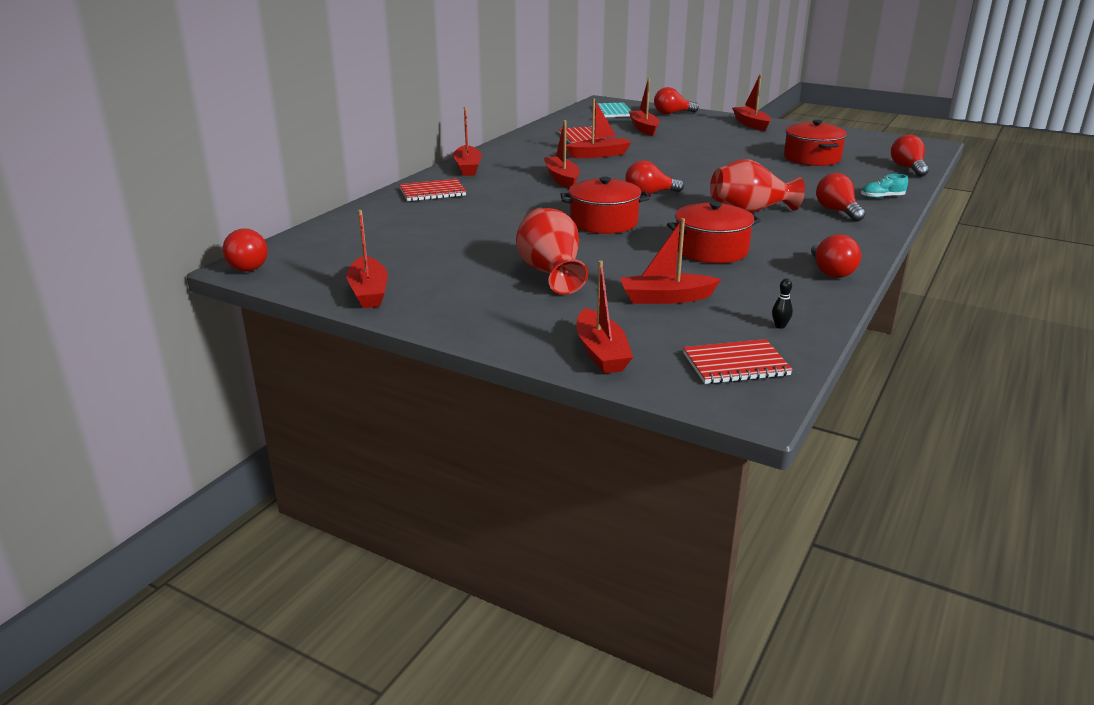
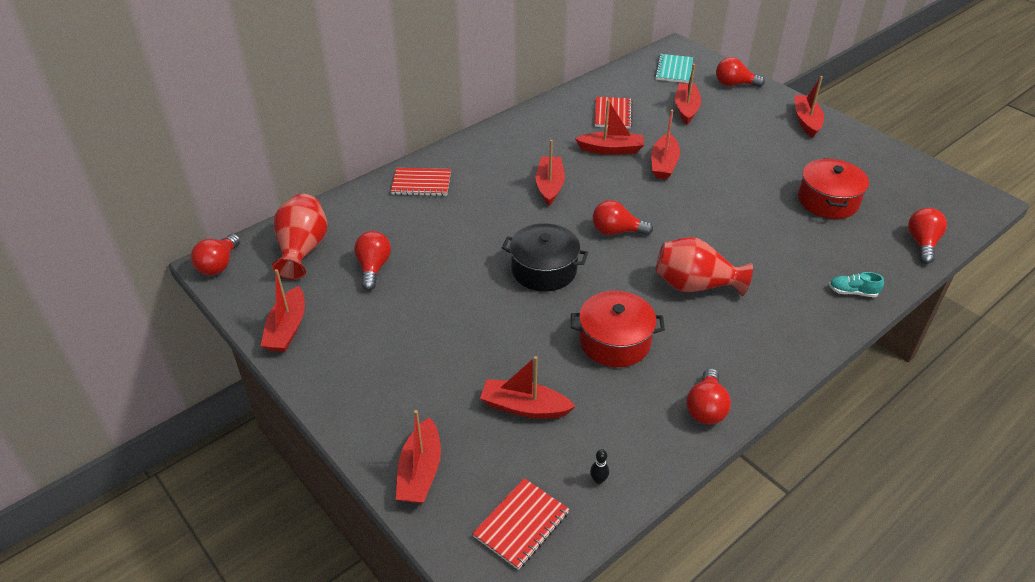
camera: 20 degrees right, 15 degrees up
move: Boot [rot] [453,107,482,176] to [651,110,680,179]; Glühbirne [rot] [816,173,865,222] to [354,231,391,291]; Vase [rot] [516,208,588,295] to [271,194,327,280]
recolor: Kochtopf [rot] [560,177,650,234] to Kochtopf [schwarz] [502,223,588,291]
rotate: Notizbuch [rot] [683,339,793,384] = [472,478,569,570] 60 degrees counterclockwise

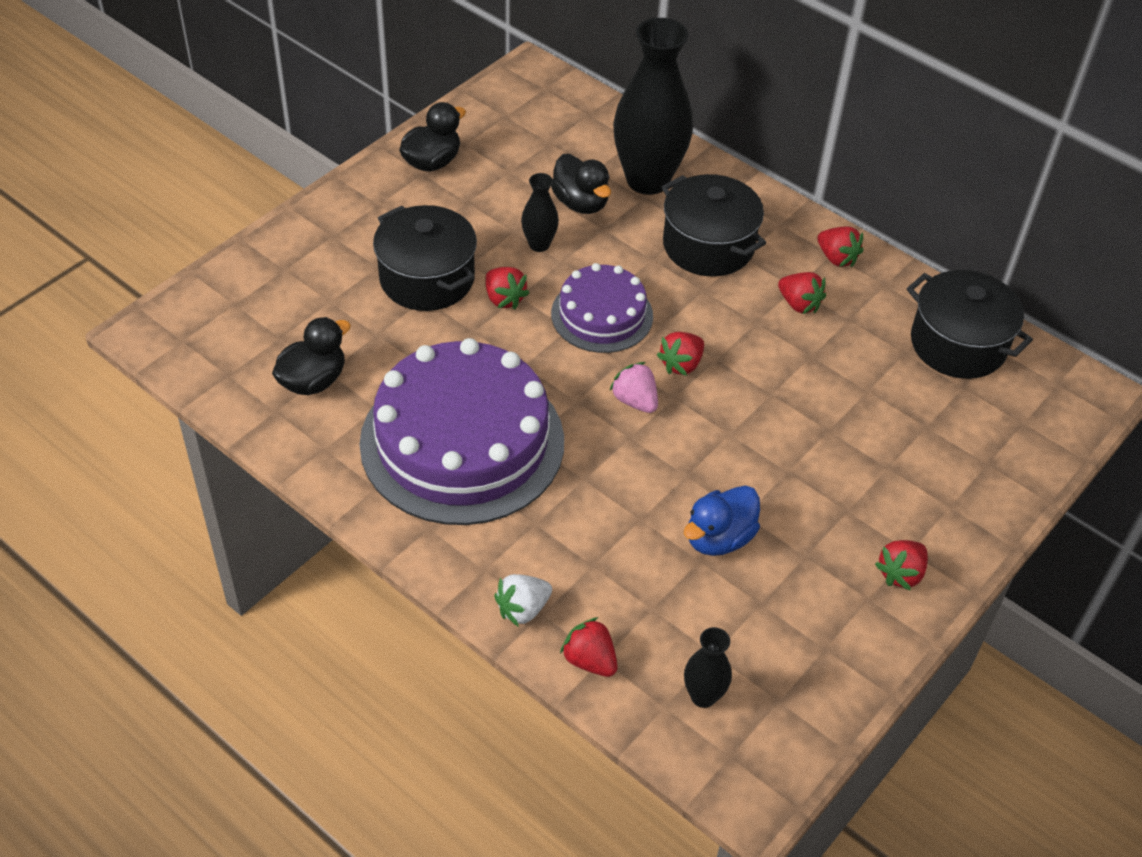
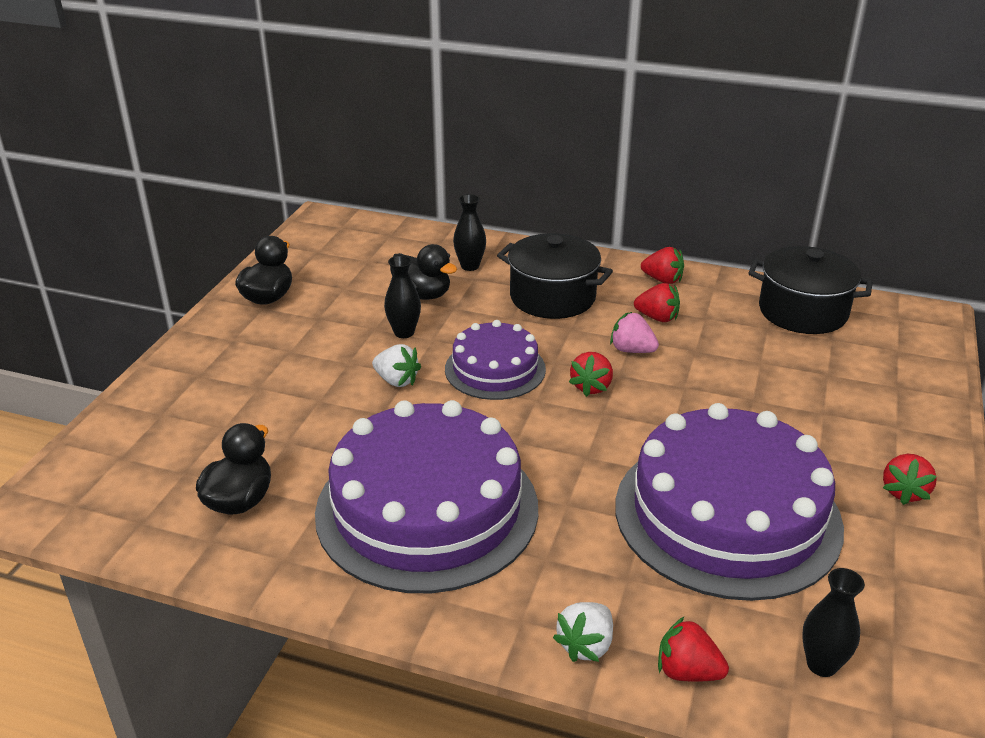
camera: 20 degrees left, 15 degrees down
delete: Kochtopf [schwarz] [373,205,477,311]
move: Erdbeere [rosa] [610,362,658,413] to [610,312,659,353]
replace: Ente [blau] [684,485,760,556] to Kuchen [lila] [615,403,844,601]
recolor: Erdbeere [rot] [485,267,529,309] to Erdbeere [weiß] [372,344,421,387]
resize: Vase [schwarz] [613,18,693,195] = [453,194,486,271] x0.46

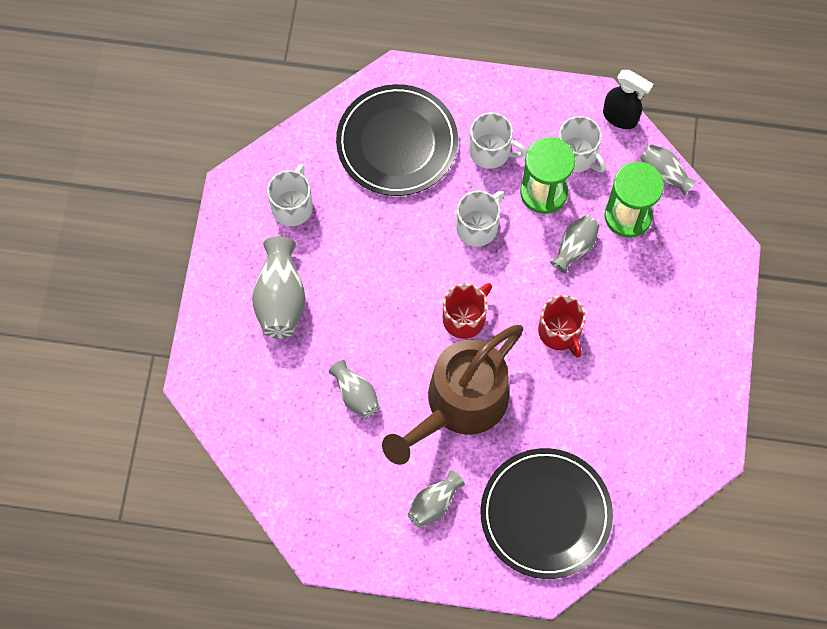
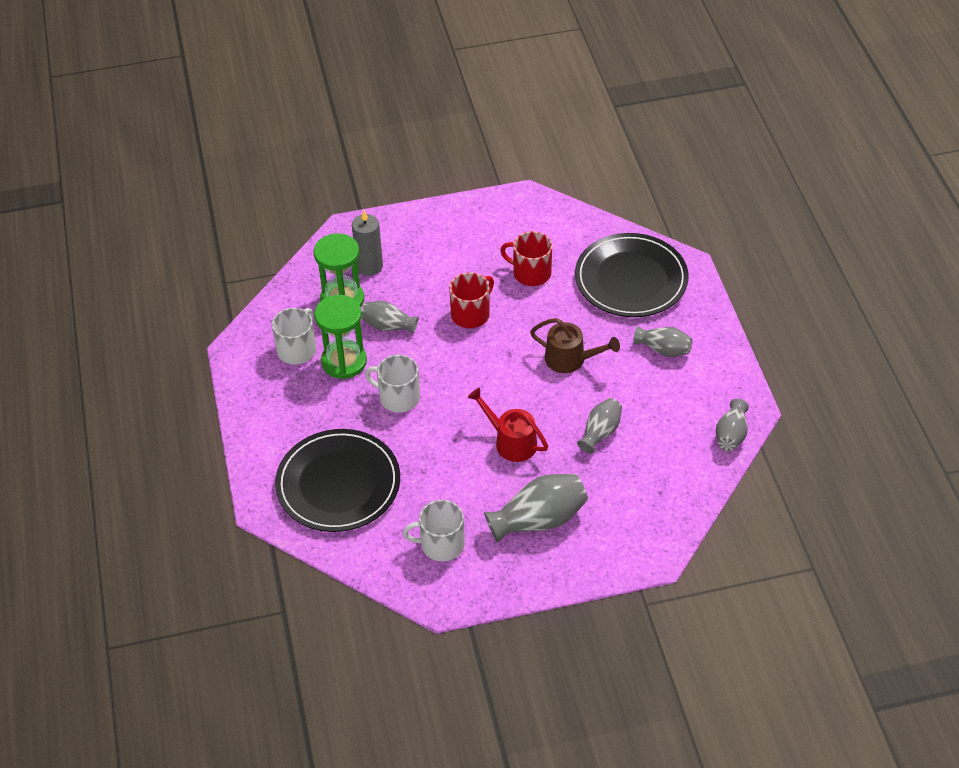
camera: 110 degrees left, 20 degrees down
delete: Sprühflasche [schwarz] [603,70,653,129]; Tasse [weiß] [469,112,526,169]
insert: Kerze [grau] [352,210,383,276]; Gießkanne [rot] [468,388,548,462]
move: Vase [grau] [640,144,697,196] to [716,399,749,451]; Tasse [rot] [443,283,492,339] to [500,231,552,286]
resize: Gießkanne [braun] [382,325,523,465] = [530,318,620,373] x0.53

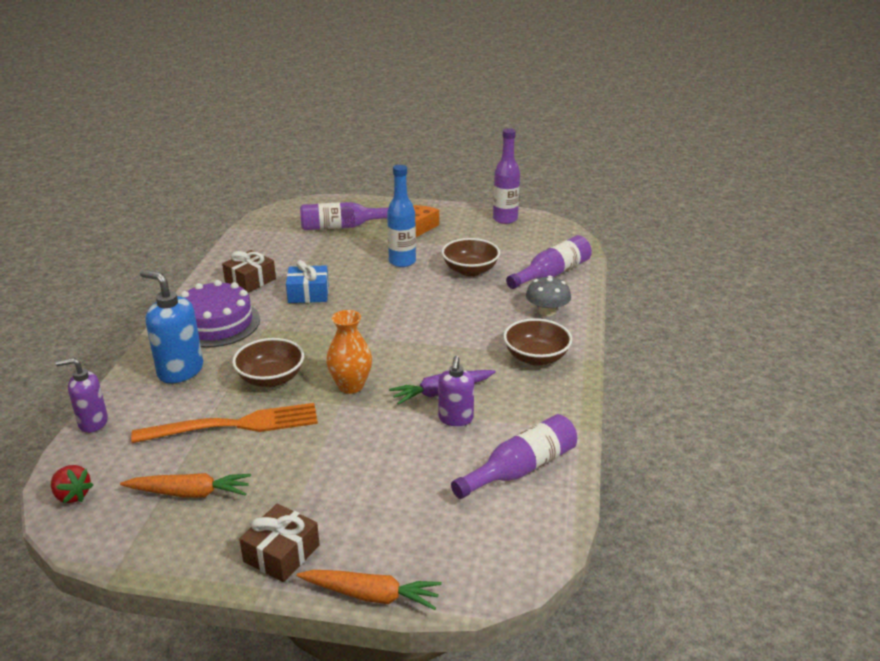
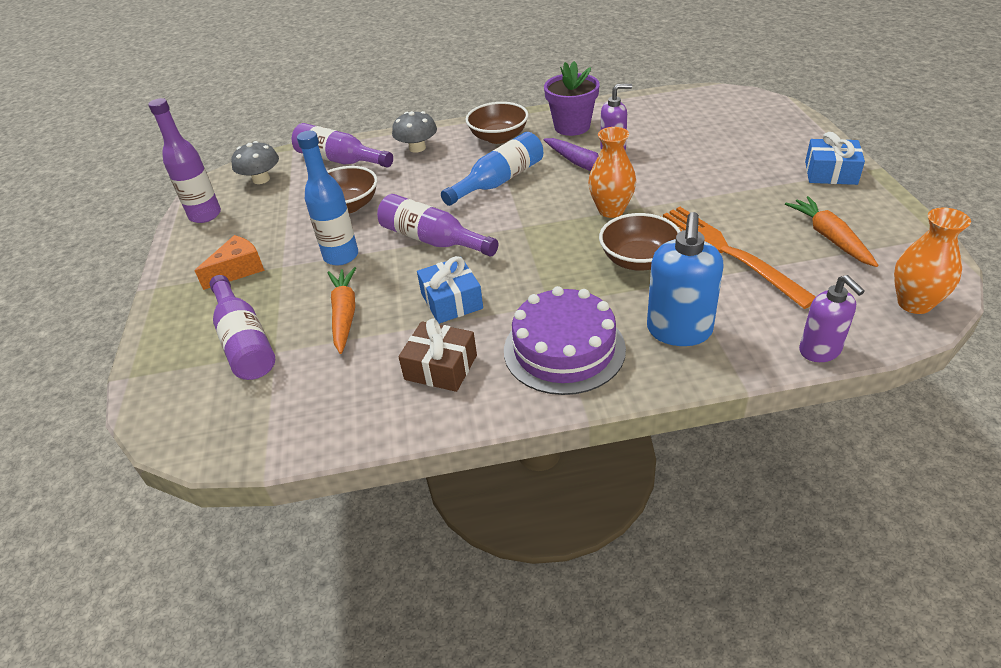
camera: 105 degrees left, 10 degrees up
insert: Blumentopf [lila] [544,61,600,136]; Flasche [blau] [441,132,543,206]; Pilz [grau] [231,141,279,184]
move: Flasche [lila] [451,414,577,499] to [377,194,498,256]; Karotte [orange] [296,570,442,610] to [328,267,356,354]
replace: Erdbeere [rot] [51,465,93,503] to Vase [orange] [894,208,971,314]
recolor: Geschenk [braun] [239,504,320,582] to Geschenk [blau] [805,132,865,185]
rotate: Käse [orange] [413,205,439,237] = [195,235,265,290] 135 degrees clockwise

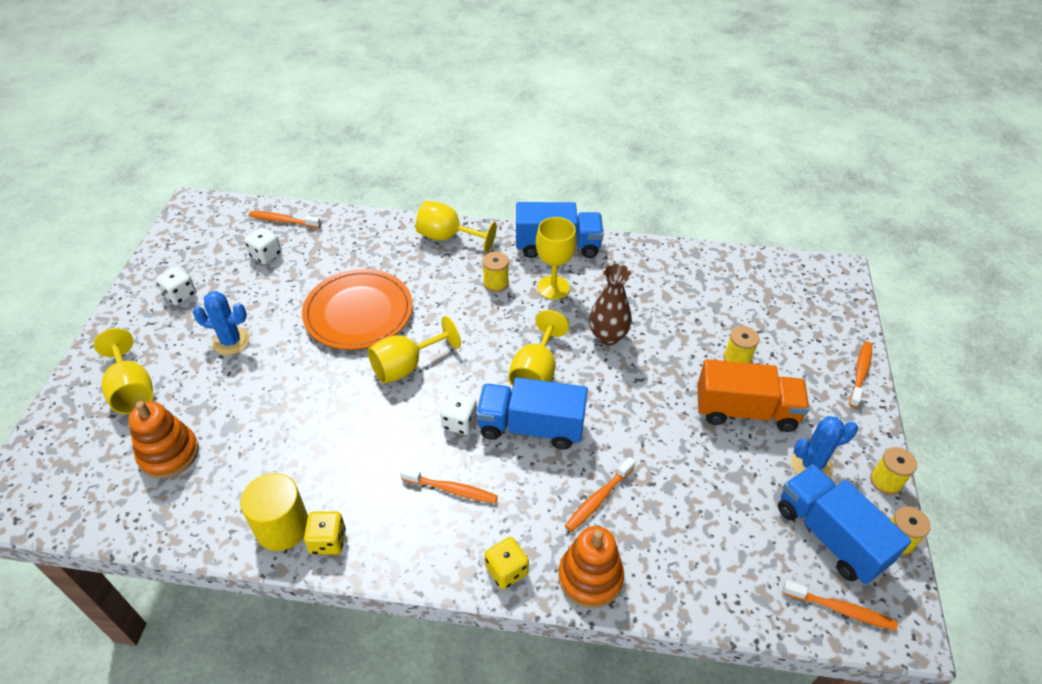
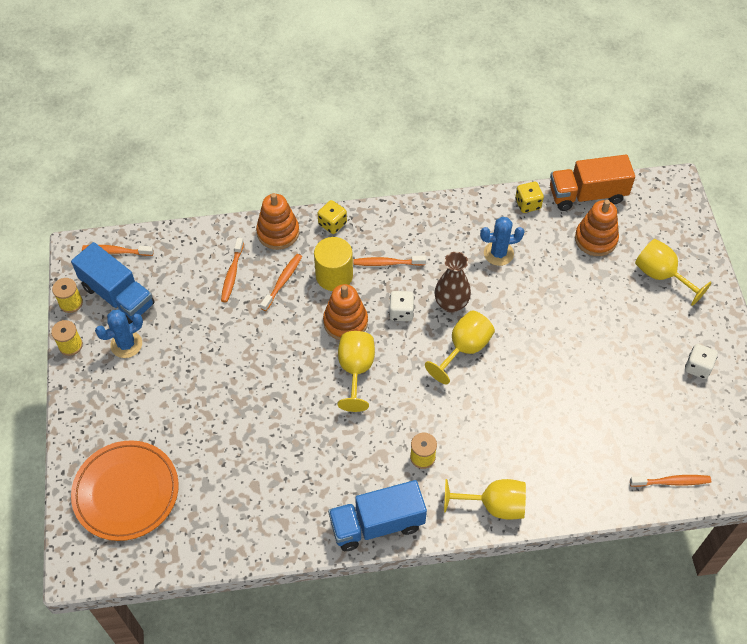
camera: 165 degrees right, 10 degrees up
delete: Kelch [gelb] [536,217,577,300]; Spielwürfel [weiß] [244,227,281,264]; Garnrolle [gelb] [724,326,759,363]
move: Vase [braun] [589,263,632,346] to [434,252,471,313]; Teller [orange] [302,269,413,350] to [71,440,179,541]; Kaktus [blau] [193,291,250,355] to [480,217,524,266]; Zahnbürste [orange] [849,341,872,408] to [221,238,244,302]; Lastwagen [orange] [697,359,809,432] to [550,155,635,211]; Vollzylinder [gelb] [240,473,308,551] to [314,237,353,291]; Spielwürfel [gelb] [304,511,346,555] to [515,182,544,213]
replace: Lastwagen [blau] [476,377,588,450] to Stapelspielzeug [orange] [323,284,368,340]

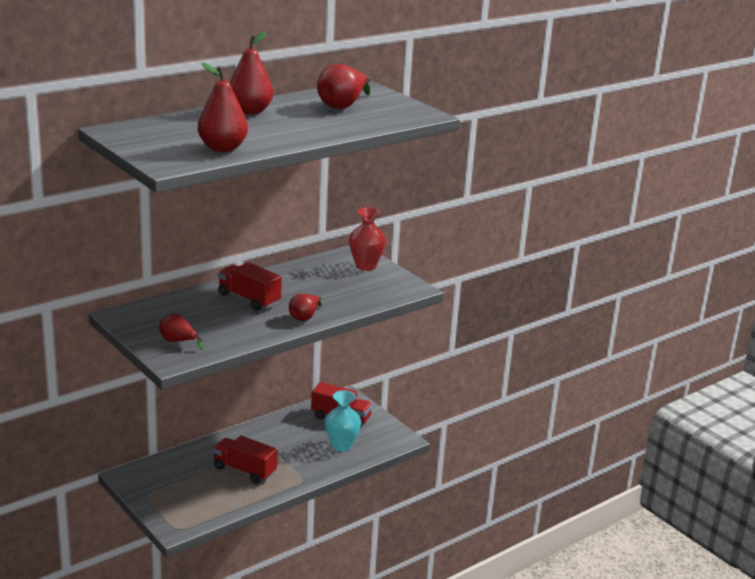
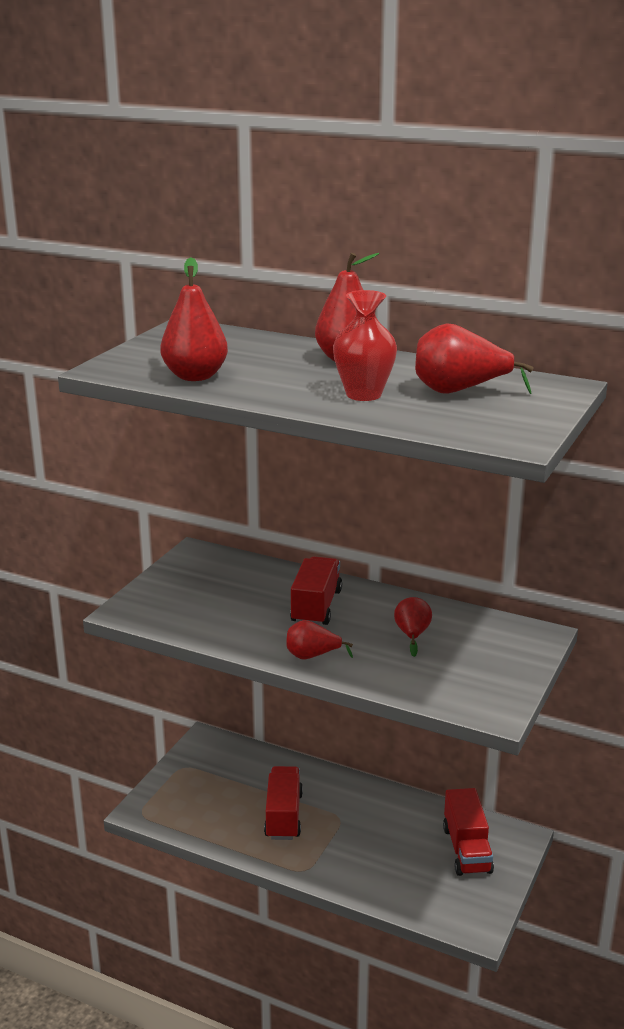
camera: 65 degrees right, 0 degrees up
delete: Vase [türkis] [325,390,361,452]
move: Vase [rot] [349,207,386,271] to [333,290,397,401]; Birne [rot] [159,313,204,350] to [394,597,432,657]

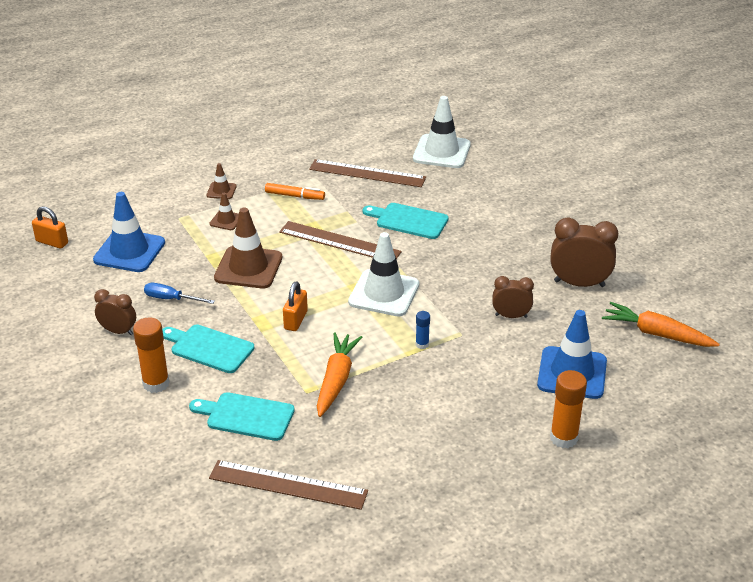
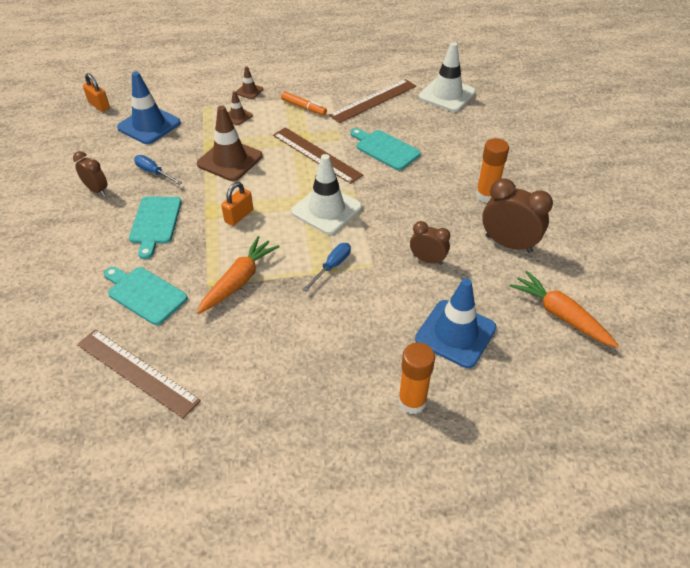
camera: 20 degrees right, 10 degrees up
move: Klebestift [orange] [133,317,170,393] to [476,138,509,203]
replace: Klebestift [blau] [416,311,430,349] to Schraubenzieher [blau] [302,243,351,292]
rotate: Lineal [braun] [309,159,426,187] = [329,79,416,123] 75 degrees counterclockwise; Schneidebrett [türkis] [162,324,255,373] = [129,196,181,259] 135 degrees counterclockwise

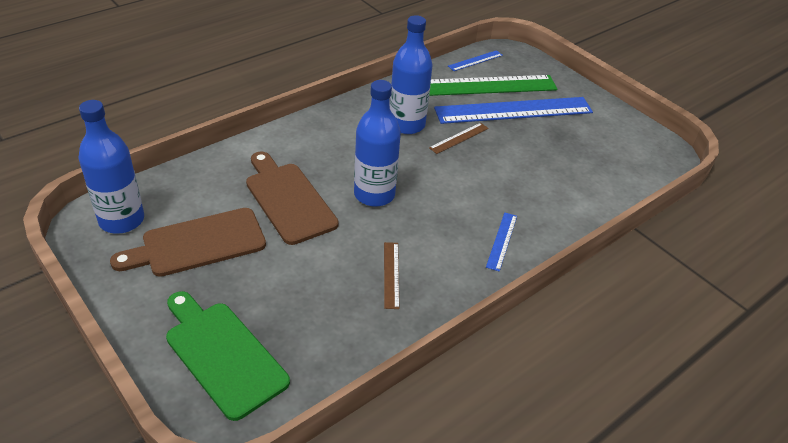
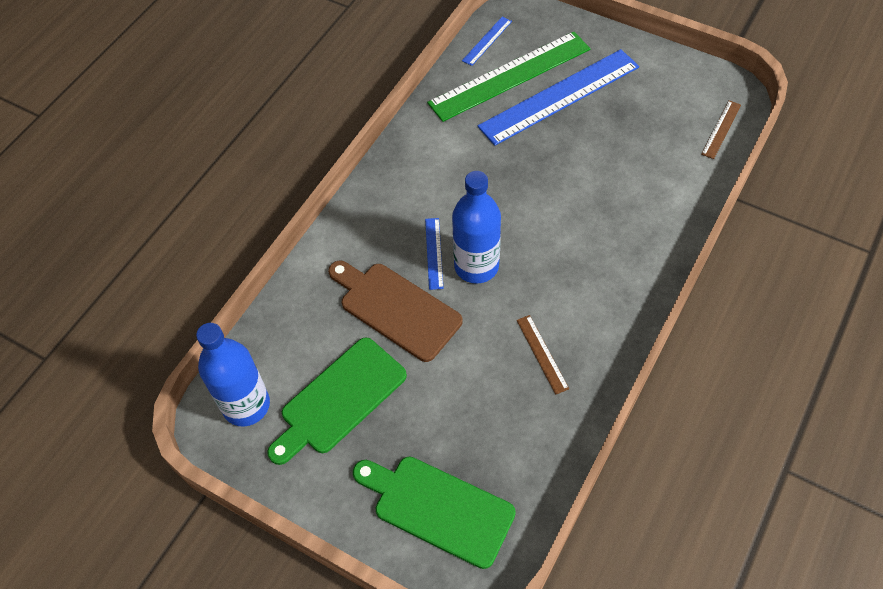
camera: 15 degrees left, 15 degrees up
delete: Flasche [blau] [390,15,432,134]
move: Lineal [braun] [429,123,489,154] to [701,100,741,159]; Lineal [blau] [486,212,517,272] to [425,218,444,290]
recolor: Schneidebrett [braun] [110,208,266,277] to Schneidebrett [grün] [267,337,407,465]

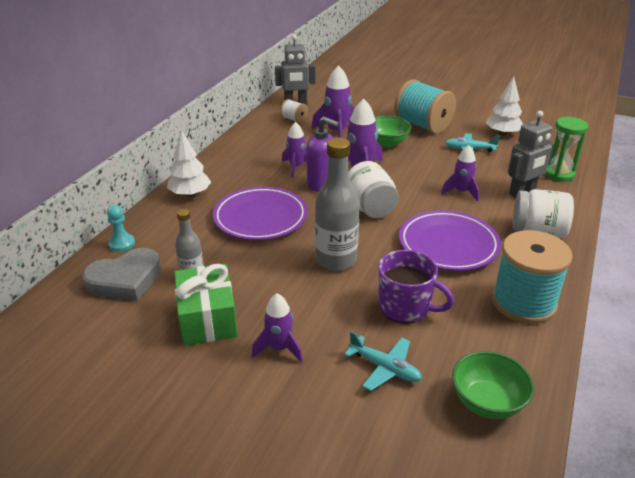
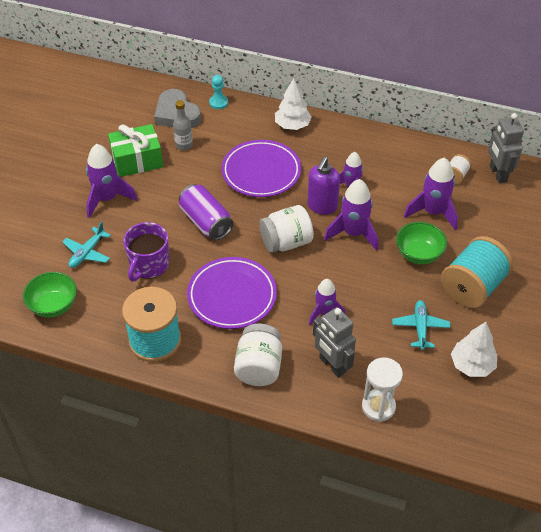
camera: 85 degrees right, 15 degrees up
replace: Flasche [grau] [315,137,360,271] to Dose [lila] [179,184,233,240]
recolor: Sanduhr [grün] [545,117,589,182] to Sanduhr [weiß] [362,357,403,422]
resize: Rakete [lila] [252,293,303,363] = [86,144,137,218] x1.53

